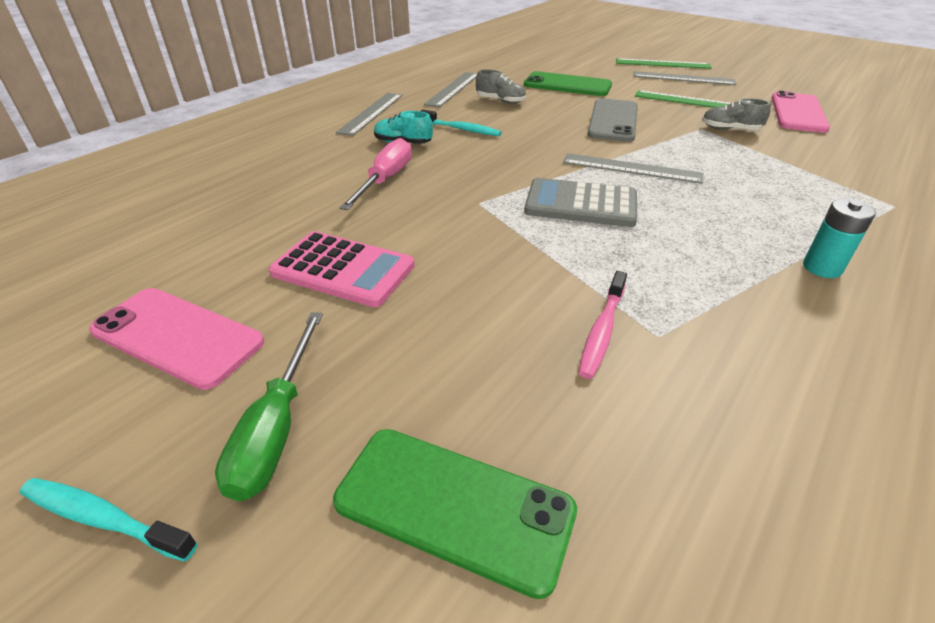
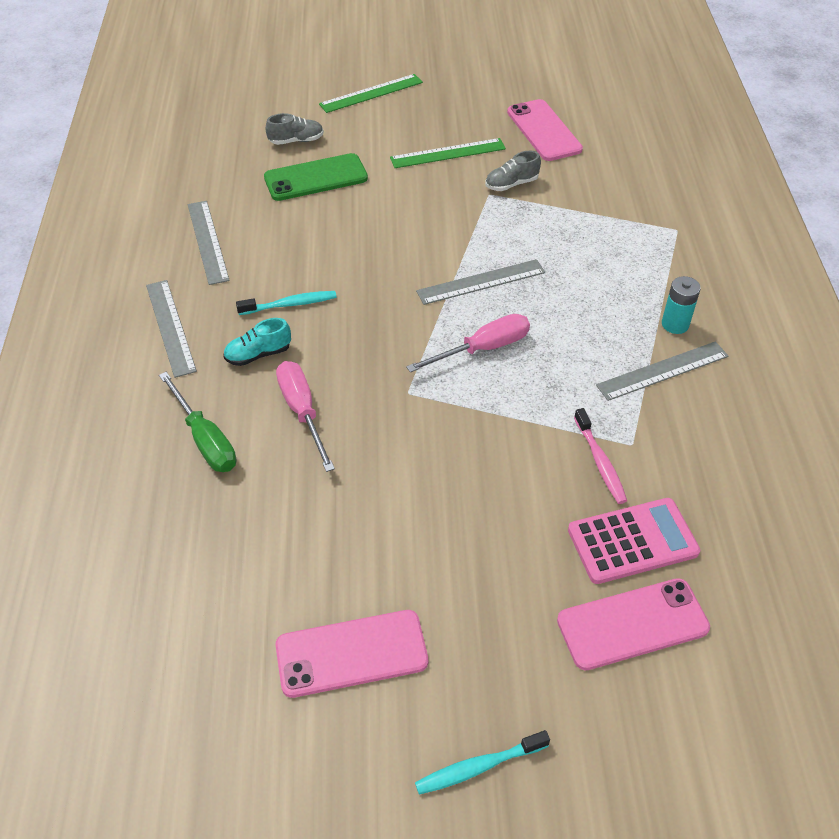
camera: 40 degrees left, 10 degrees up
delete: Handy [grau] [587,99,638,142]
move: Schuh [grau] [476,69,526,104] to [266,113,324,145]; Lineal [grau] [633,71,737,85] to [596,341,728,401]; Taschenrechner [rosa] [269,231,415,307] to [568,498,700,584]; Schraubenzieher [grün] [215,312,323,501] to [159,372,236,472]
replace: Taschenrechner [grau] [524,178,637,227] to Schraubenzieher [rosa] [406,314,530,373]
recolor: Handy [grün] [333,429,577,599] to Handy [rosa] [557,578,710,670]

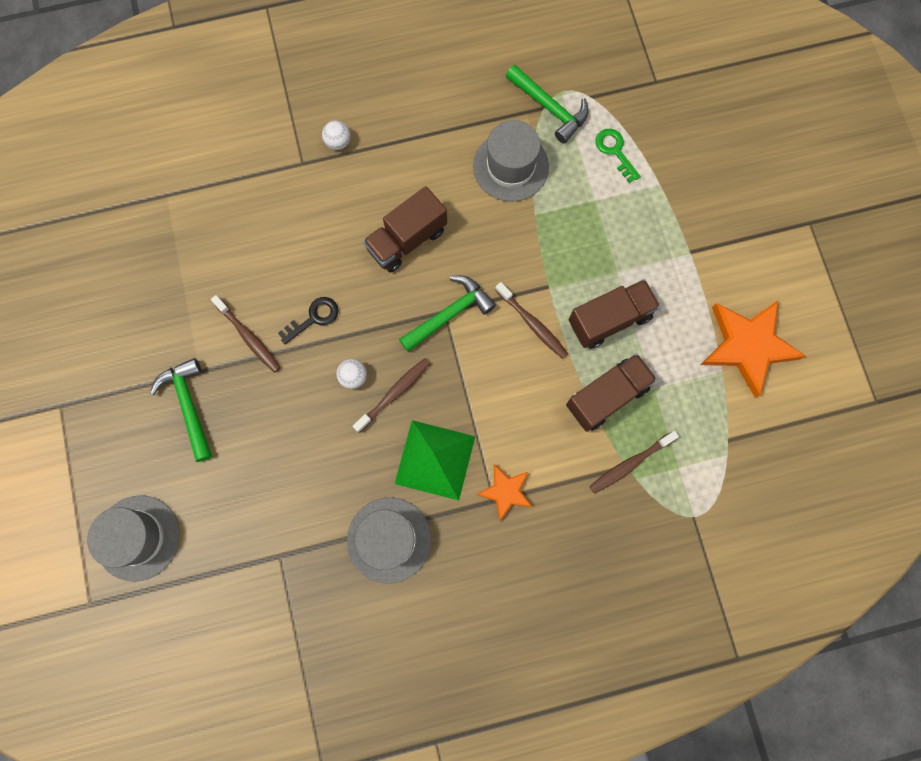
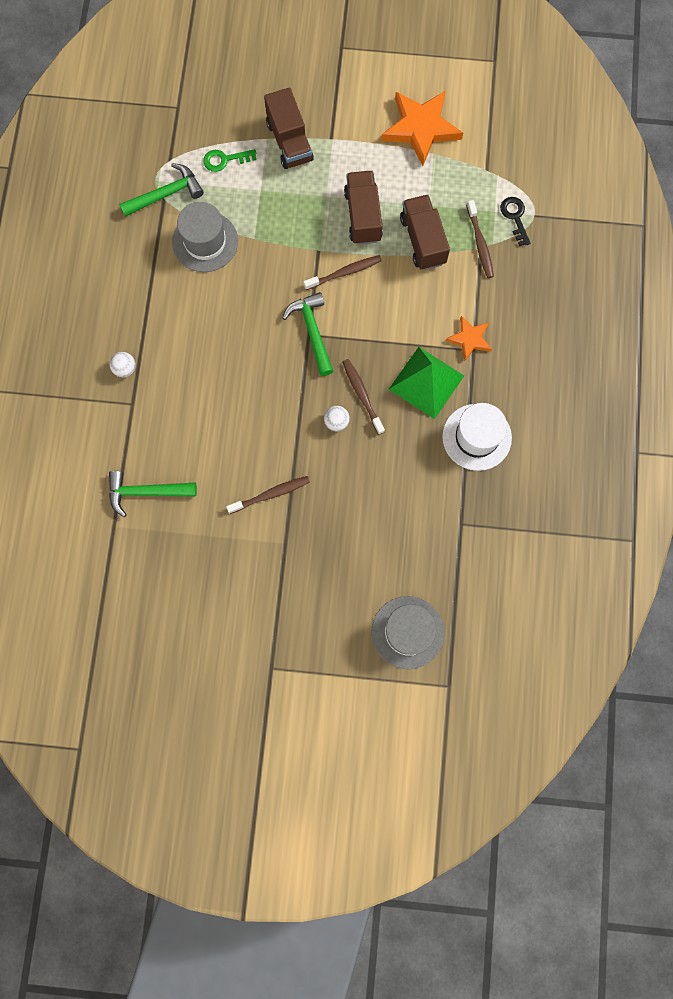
camera: 70 degrees left, 0 degrees up
move: Lastwagen [braun] [363,186,447,273] to [264,88,313,169]; Schlüssel [schwarz] [278,297,338,344] to [500,197,530,246]; Hammer [grün] [150,358,212,462] to [109,471,197,517]
recolor: Hut [grau] [347,497,431,584] to Hut [weiß] [442,403,512,471]

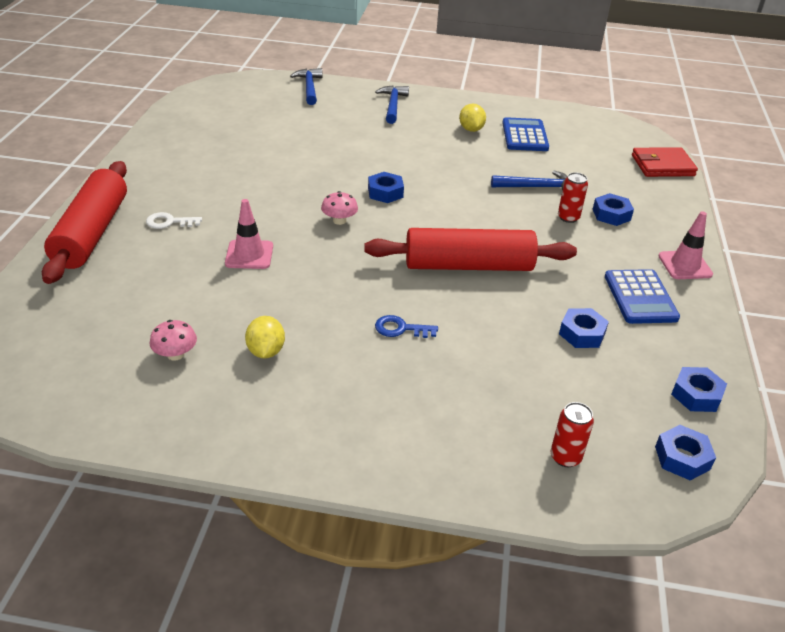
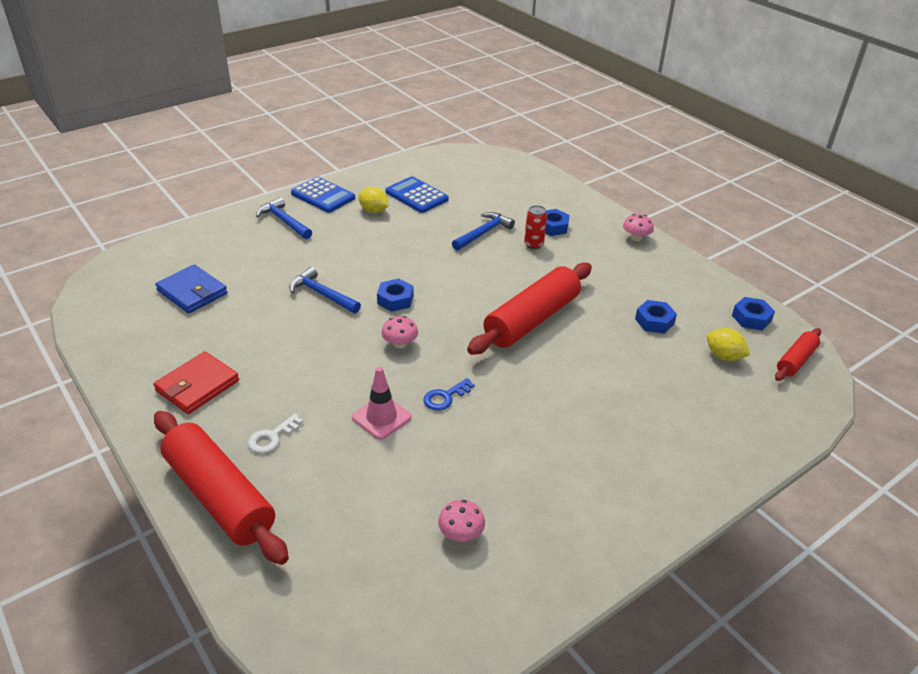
camera: 45 degrees left, 0 degrees up
delete: Dose [rot] [551,402,594,467]
insert: Geldbörse [blau] [155,265,228,313]
move: Hammer [blau] [290,68,323,105] to [289,267,361,314]; Geldbörse [rot] [632,147,698,177] to [153,351,239,414]; Taschenrechner [blau] [605,269,680,324] to [291,177,355,213]; Schlüssel [blau] [375,315,438,338] to [423,378,475,411]; Zitrone [gelb] [245,316,285,358] to [707,328,750,361]
replace: Leitkegel [rosa] [659,211,713,279] to Pilz [rosa] [623,214,654,241]; Sechskantmutter [blau] [655,425,716,481] to Nudelholz [rot] [775,328,821,381]

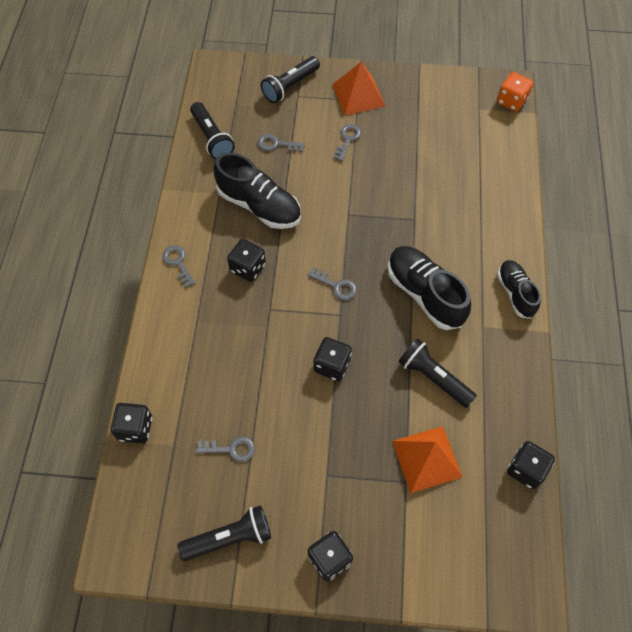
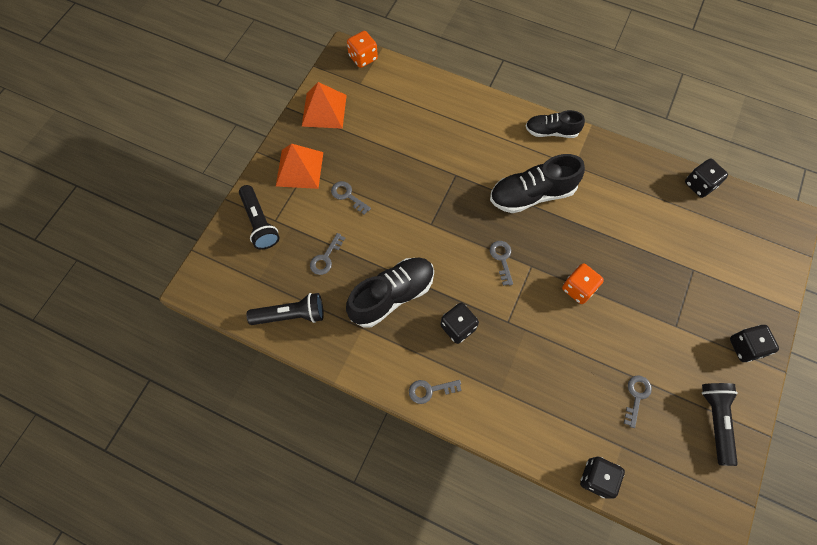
camera: 70 degrees left, 5 degrees up
delete: Taschenlampe [schwarz] [398,338,477,408]
move: Pyramide [orange] [392,426,463,493] to [302,82,347,129]
recolor: Spielwürfel [schwarz] [313,337,352,381] to Spielwürfel [orange] [562,263,604,304]
rotate: Schlüssel [grau] [308,267,357,300] = [490,241,513,286] 60 degrees counterclockwise

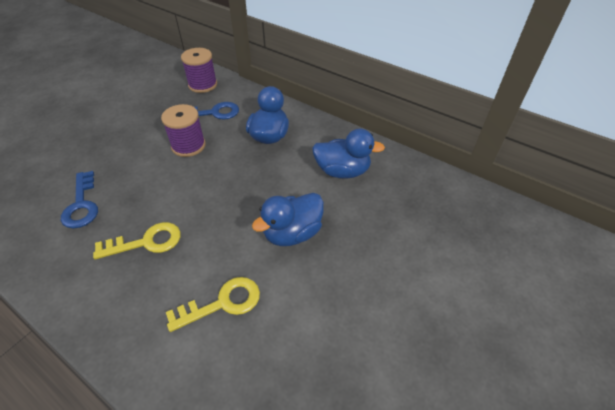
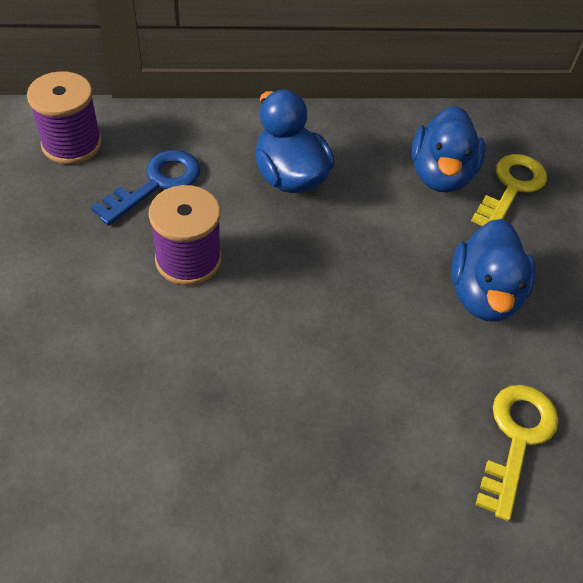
camera: 45 degrees left, 5 degrees up
delete: Schlüssel [blau] [61,171,98,229]
move: Schlüssel [gelb] [93,222,181,259] to [471,154,547,226]
rotate: Ente [blau] [312,129,385,179] = [411,106,485,192] 135 degrees clockwise

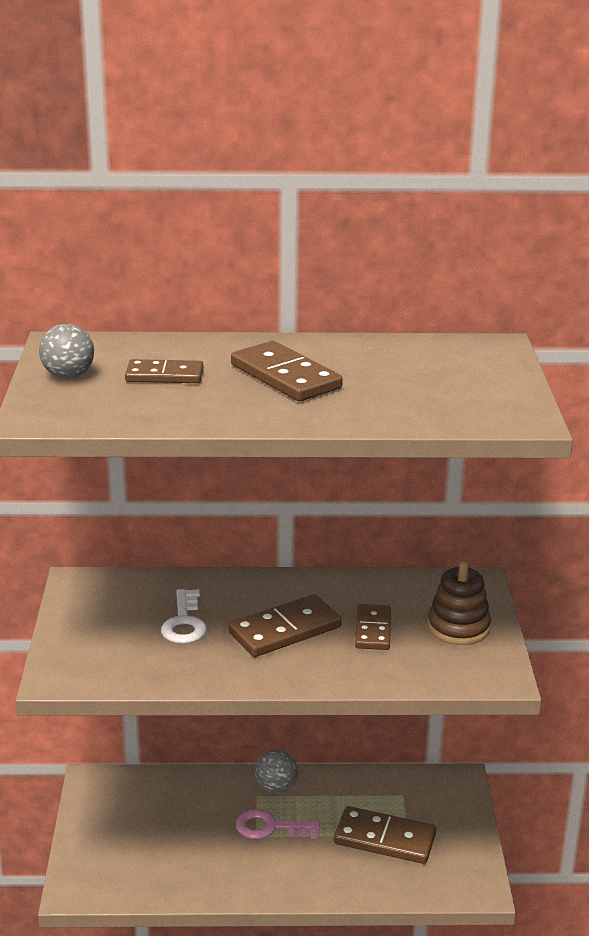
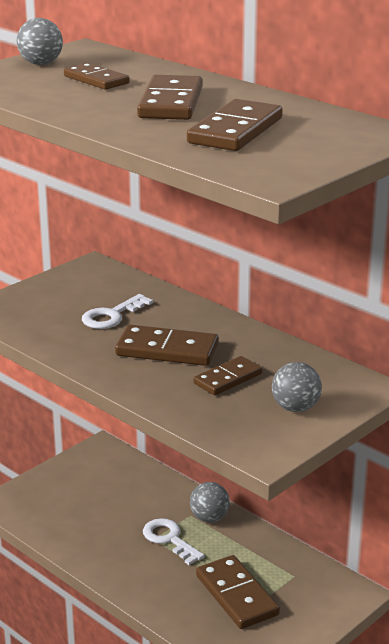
camera: 45 degrees right, 0 degrees up
insert: Dominostein [braun] [187,99,283,151]
replace: Stapelspielzeug [braun] [427,561,491,645] to Ball [grau] [272,362,322,412]
recolor: Schlüssel [rosa] [235,809,320,839] to Schlüssel [weiß] [143,518,205,565]

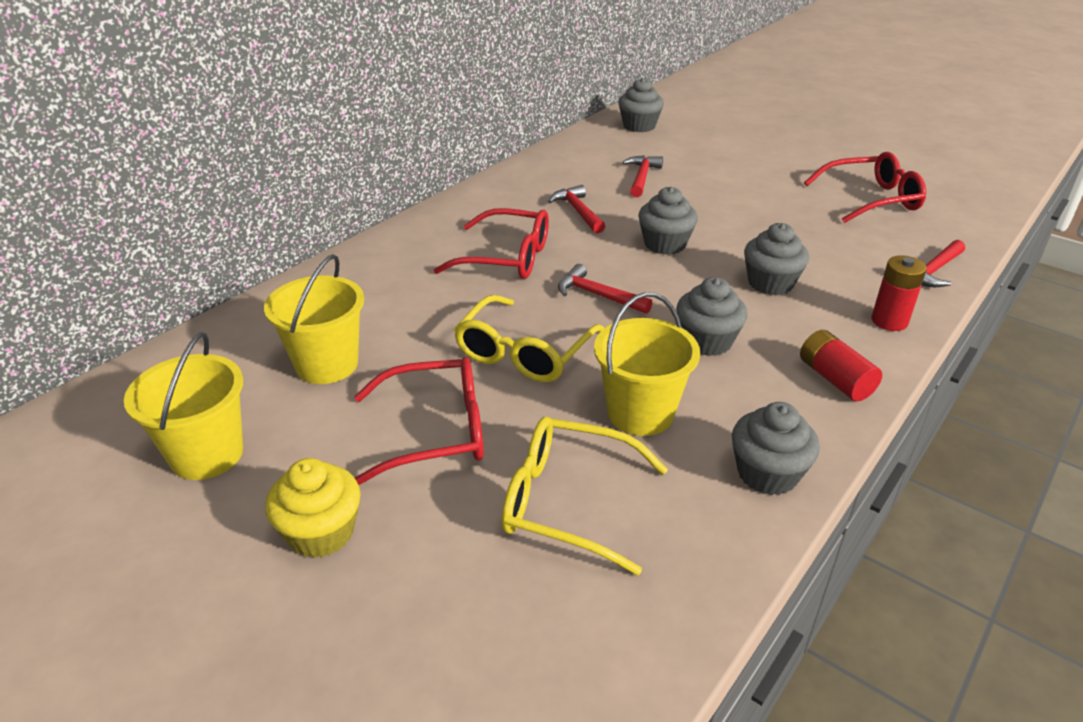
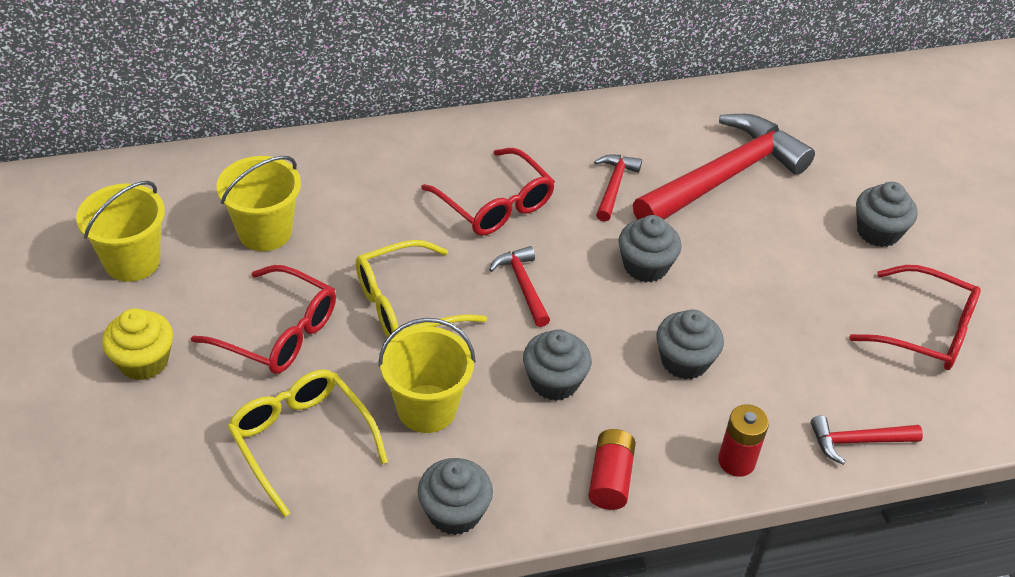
camera: 35 degrees right, 10 degrees up
move: Muffin [grau] [618,78,664,132] to [856,182,918,247]
resize: Hammer [rot] [623,155,663,197] = [633,114,815,220] x2.21

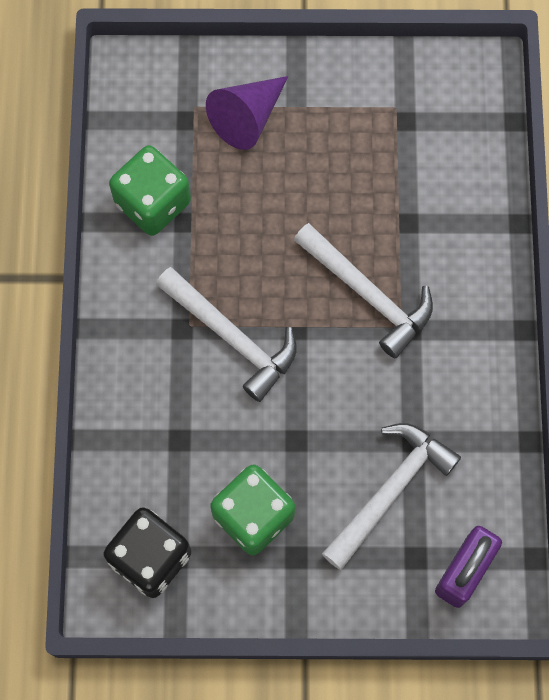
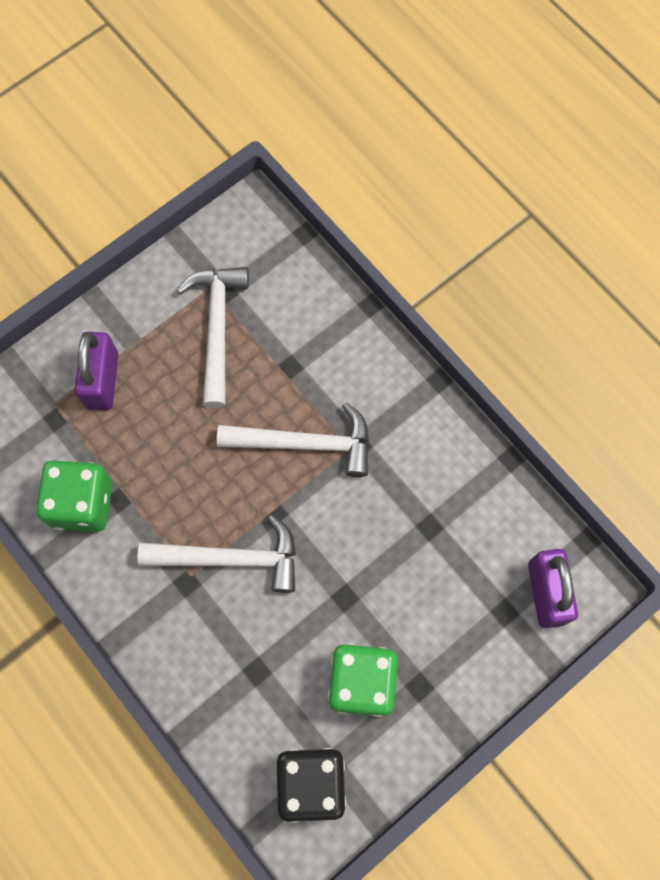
camera: 40 degrees left, 0 degrees up
move: Hammer [weiß] [322,423,461,570] to [177,267,249,408]
replace: Kegel [lila] [206,76,288,150] to Vorhängeschloss [lila] [75,332,118,410]

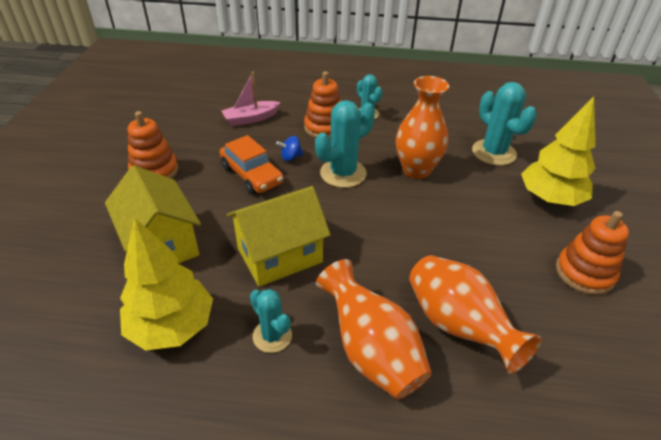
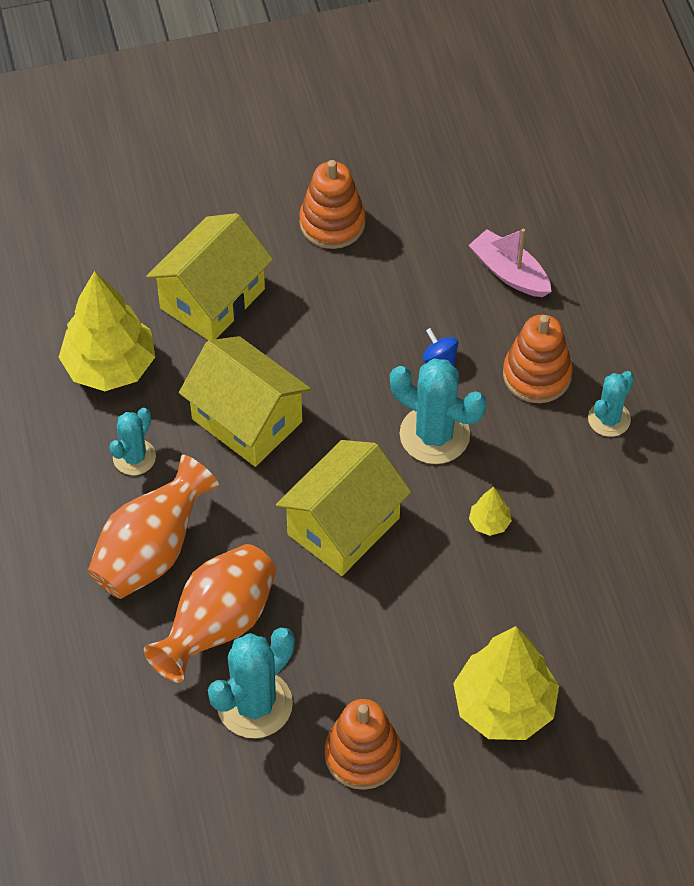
camera: 70 degrees right, 15 degrees up
delete: Auto [orange] [219,135,283,194]
insert: Haus [gelb] [276,440,411,576]
move: Kaktus [türkis] [472,82,537,166] to [208,627,295,738]
replace: Vase [orange] [396,76,449,179] to Baum [gelb] [469,487,512,536]

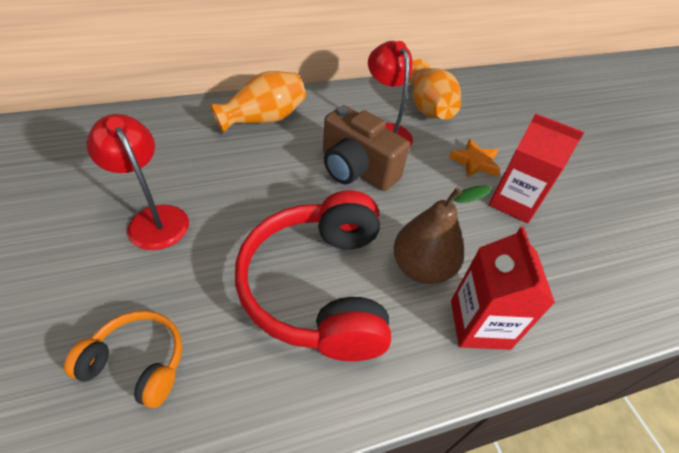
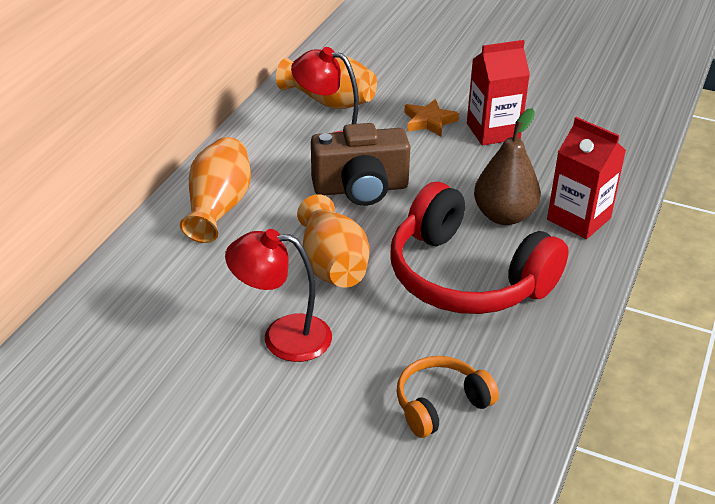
camera: 45 degrees left, 10 degrees down
insert: Vase [orange] [297,194,370,288]

